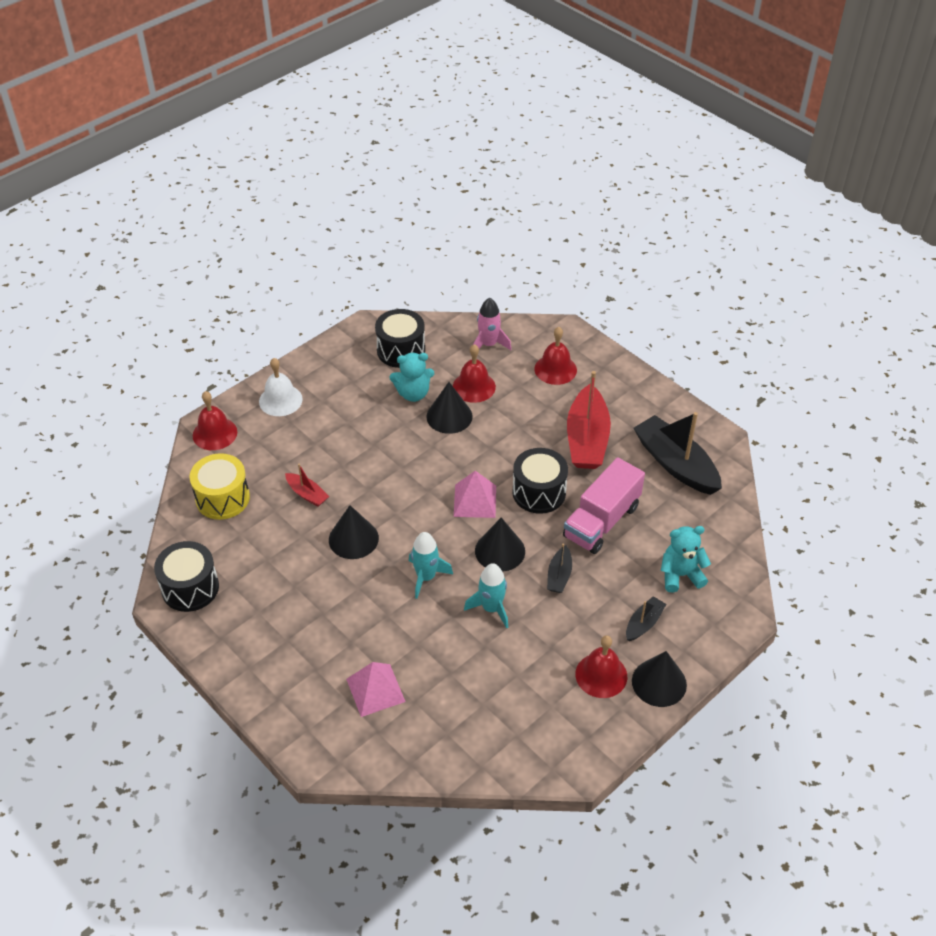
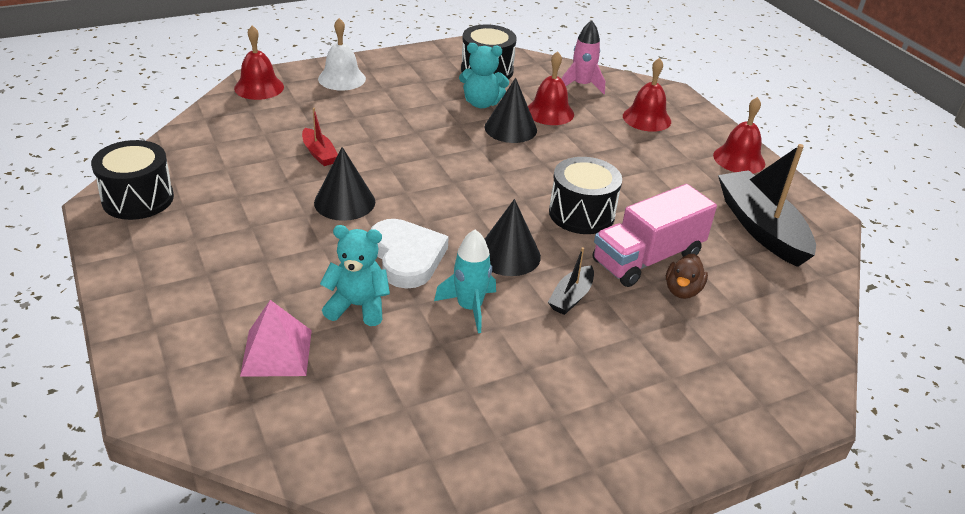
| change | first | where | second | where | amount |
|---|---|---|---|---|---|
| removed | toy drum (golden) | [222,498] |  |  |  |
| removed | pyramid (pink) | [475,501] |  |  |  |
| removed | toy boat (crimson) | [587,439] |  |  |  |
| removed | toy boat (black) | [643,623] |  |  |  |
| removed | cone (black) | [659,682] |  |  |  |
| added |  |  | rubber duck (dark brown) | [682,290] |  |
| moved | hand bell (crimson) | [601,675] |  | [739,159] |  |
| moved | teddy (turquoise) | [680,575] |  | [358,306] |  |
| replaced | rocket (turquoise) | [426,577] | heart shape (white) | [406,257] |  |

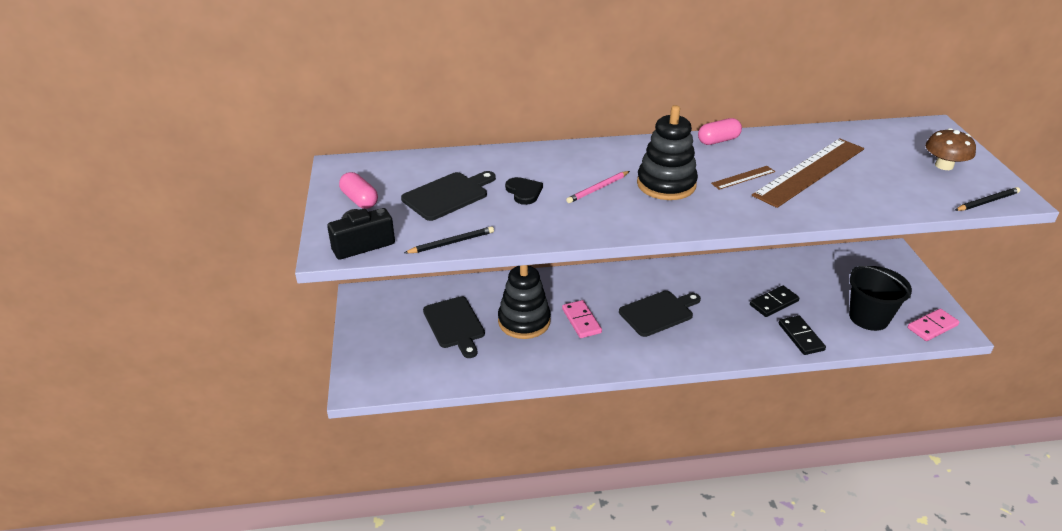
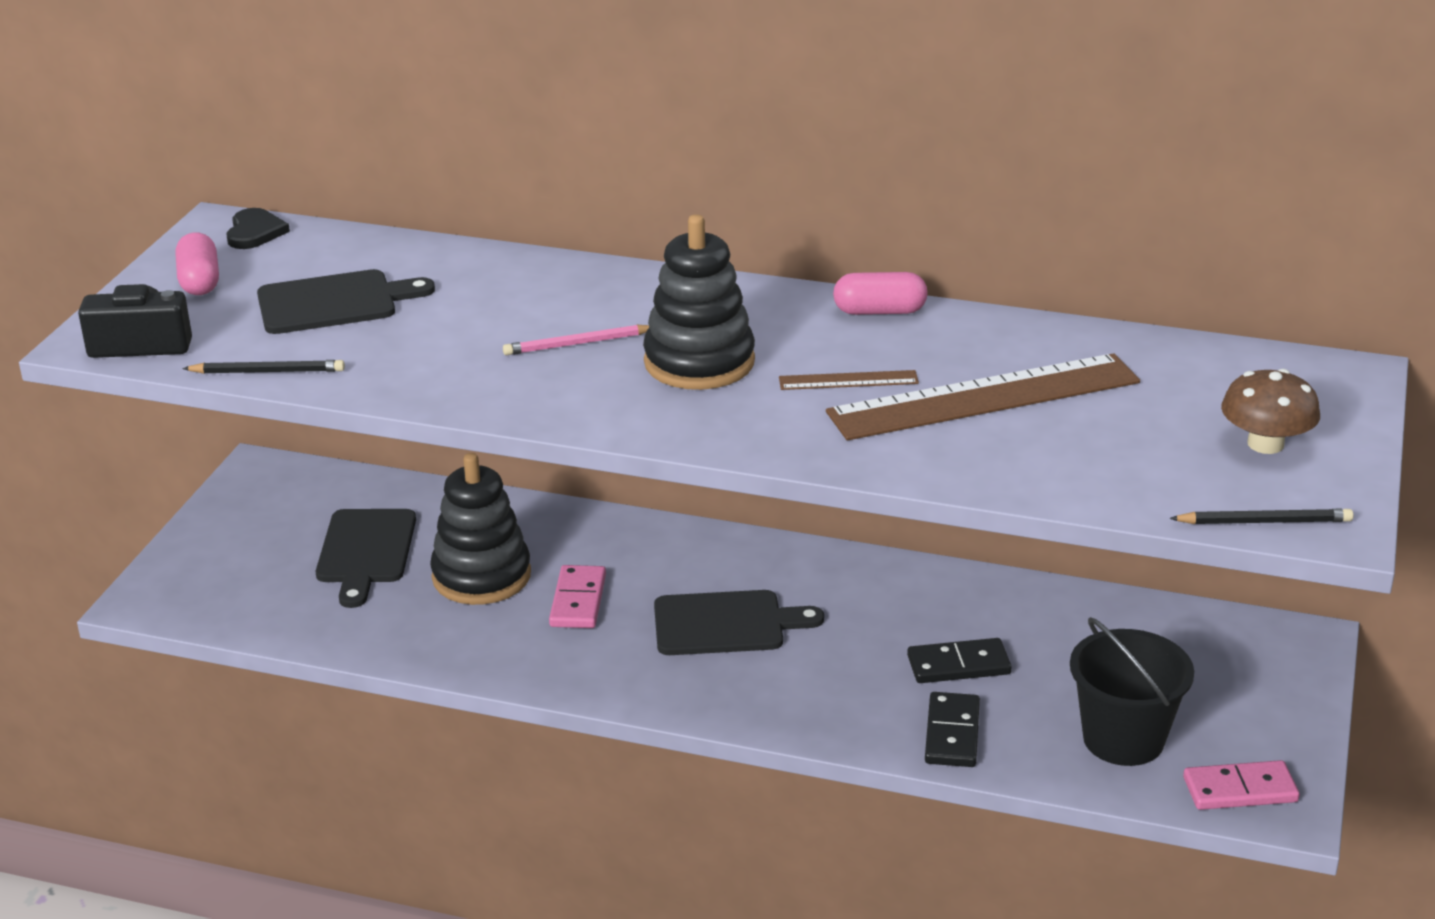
| change | first | where | second | where | amount |
|---|---|---|---|---|---|
| moved | heart shape (black) | [524,192] |  | [255,232] |  |

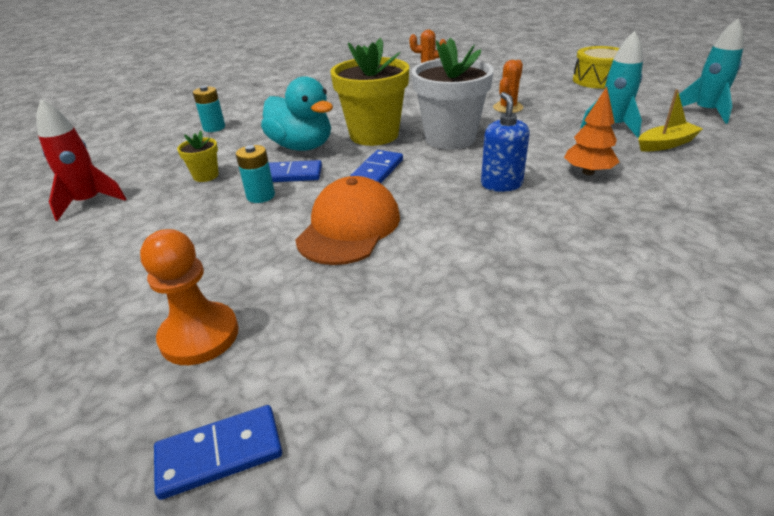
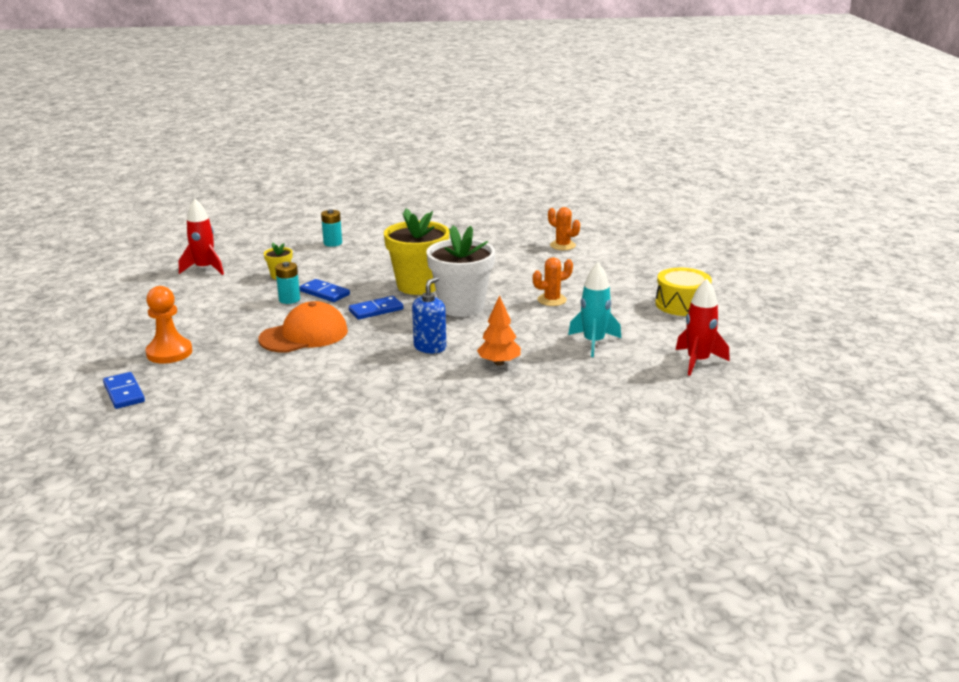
| change | first | where | second | where | amount |
|---|---|---|---|---|---|
| removed | rubber duck (turquoise) | [301,146] |  |  |  |
| removed | toy boat (golden) | [666,144] |  |  |  |
| recoloured | rocket (turquoise) | [705,112] | rocket (crimson) | [698,361] |  |
| turned | domino (royal blue) | [219,453] |  | [124,393] | 45 degrees clockwise |

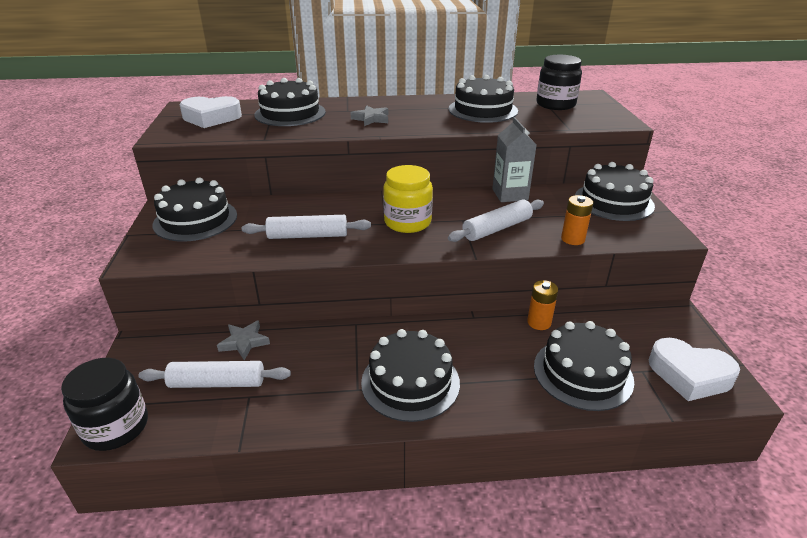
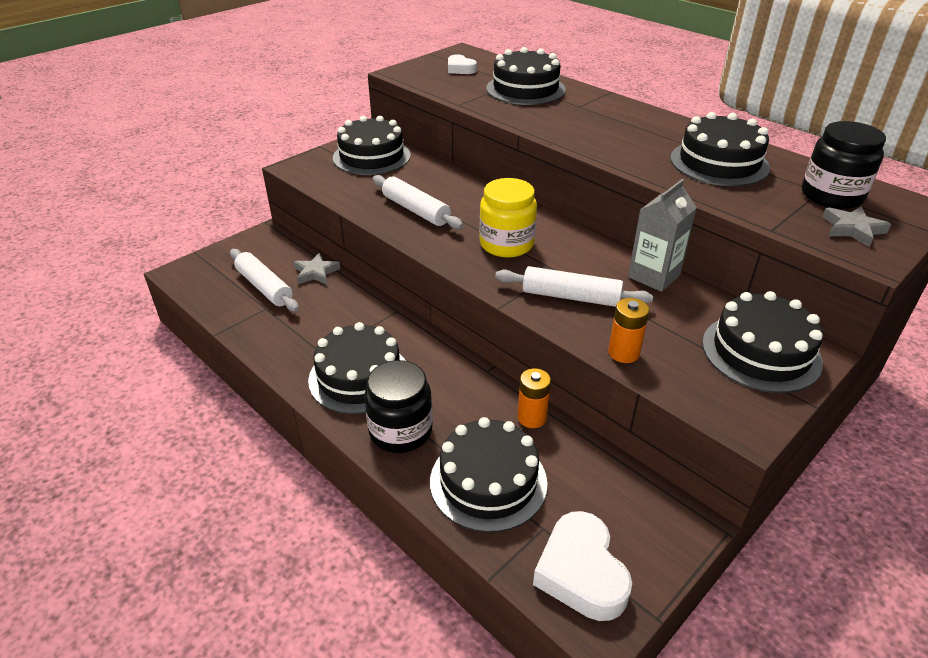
| change | first | where | second | where | amount |
|---|---|---|---|---|---|
| moved | jar (black) | [116,427] |  | [400,431] |  |
| moved | five-pointed star (ash-grey) | [371,119] |  | [852,229] |  |
| resized | heart shape (white) | [211,118] |  | [460,69] | x0.56 |

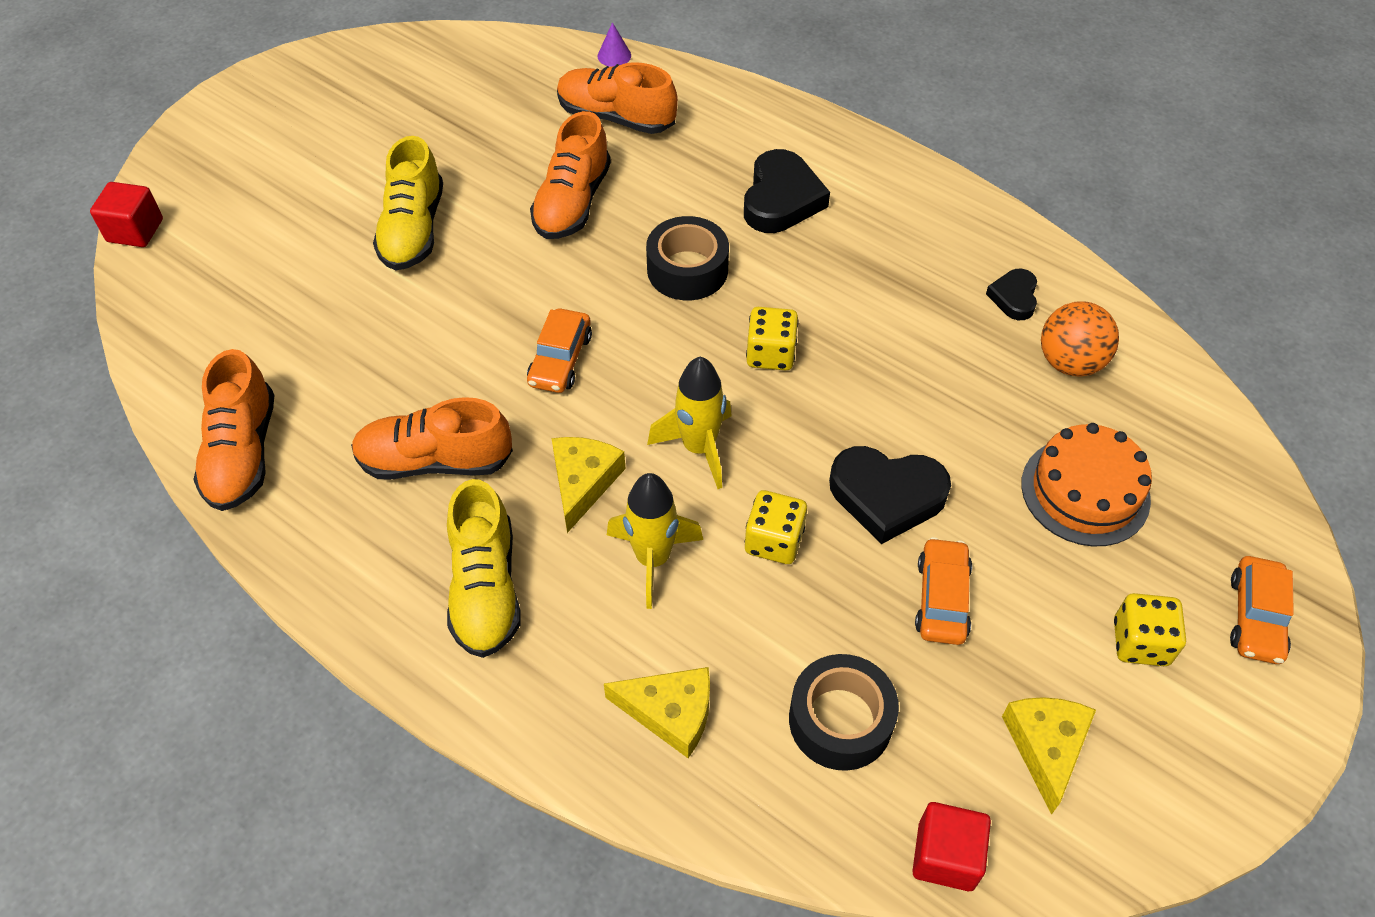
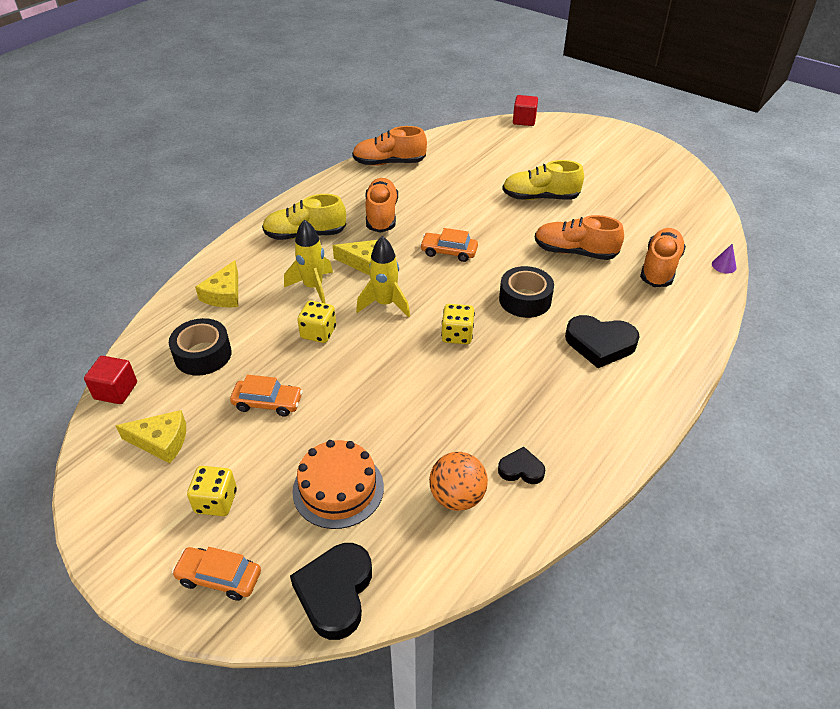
| change | first | where | second | where | amount |
|---|---|---|---|---|---|
| moved | heart shape (black) | [886,496] |  | [335,592] |  |

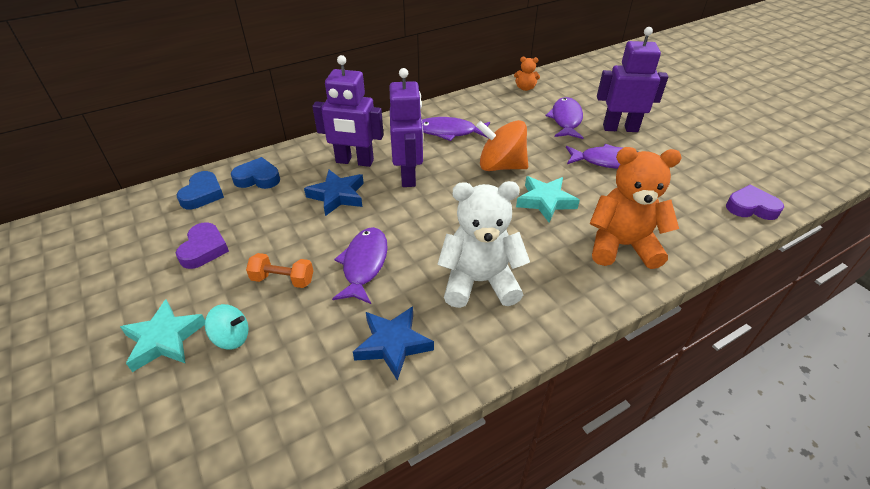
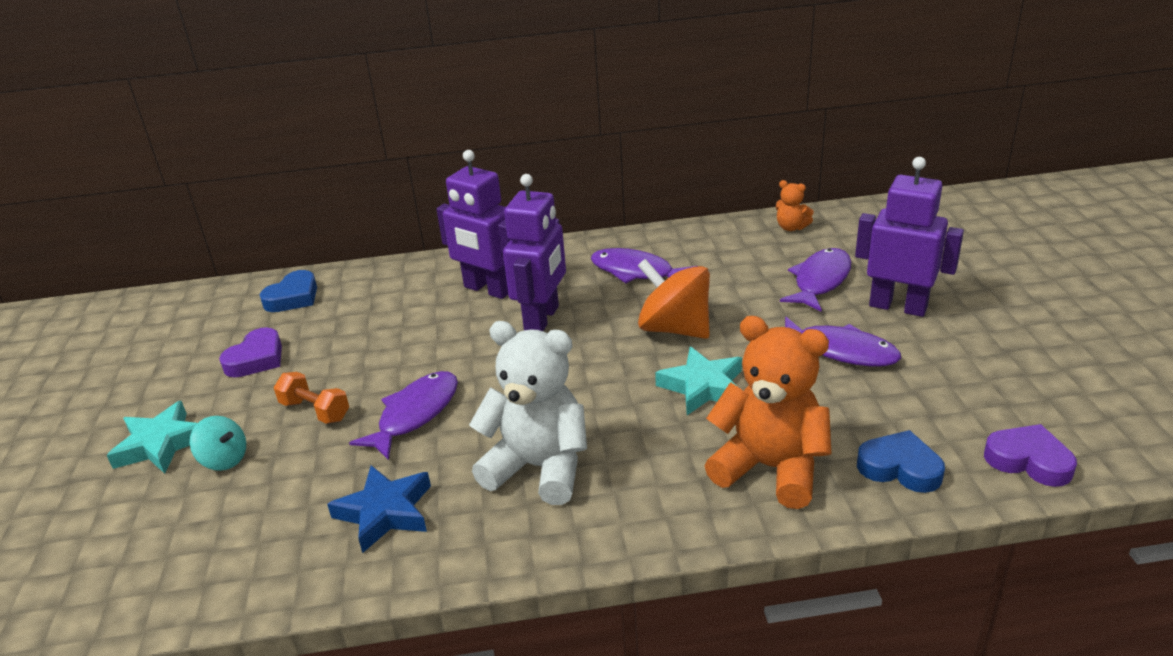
| change | first | where | second | where | amount |
|---|---|---|---|---|---|
| removed | five-pointed star (royal blue) | [337,196] |  |  |  |
| moved | heart shape (royal blue) | [257,178] |  | [900,468] |  |

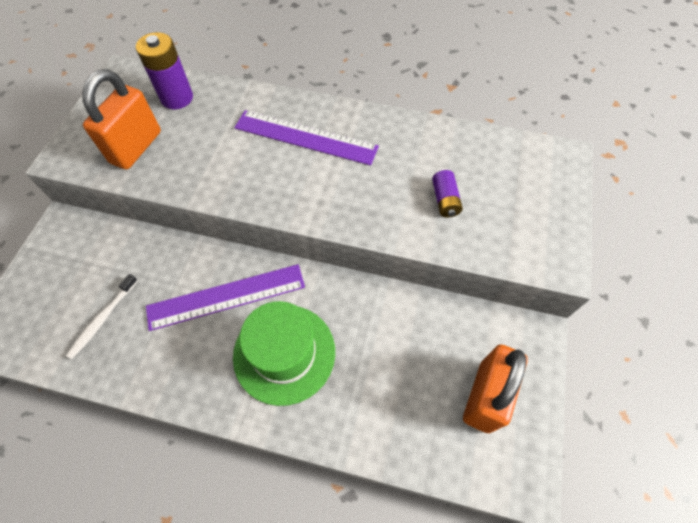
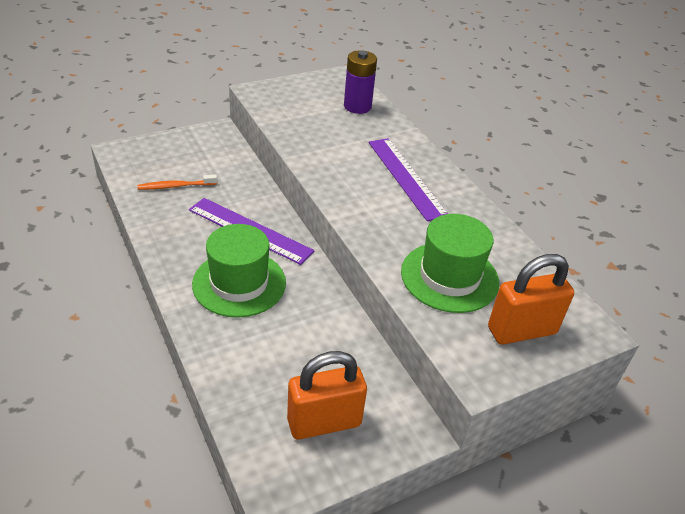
| change | first | where | second | where | amount |
|---|---|---|---|---|---|
| moved | lock (orange) | [136,147] |  | [521,330] |  |
| replaced | battery (purple) | [445,200] | hat (emerald) | [449,277] |  |
| recoloured | toothbrush (white) | [102,319] | toothbrush (orange) | [175,186] |  |

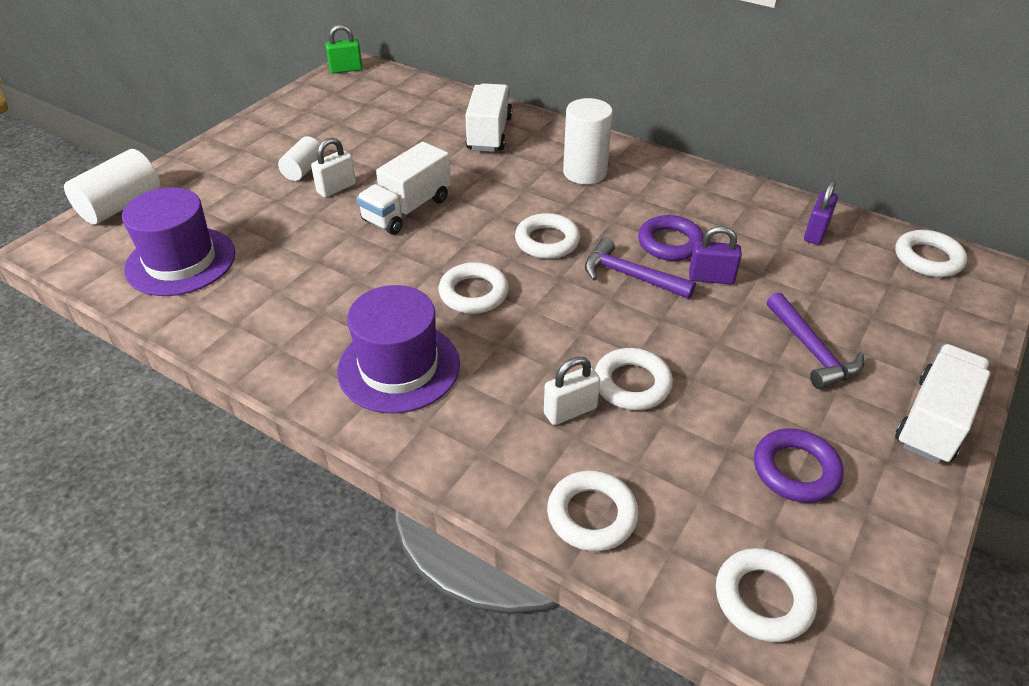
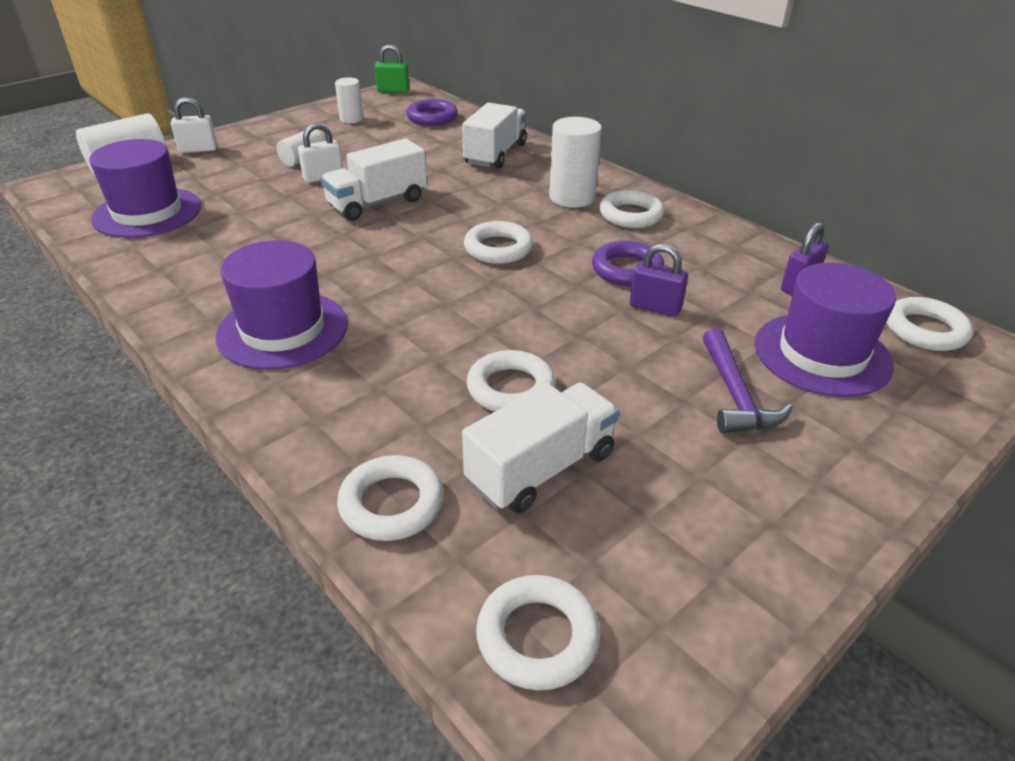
| change | first | where | second | where | amount |
|---|---|---|---|---|---|
| removed | hammer (purple) | [630,276] |  |  |  |
| added |  |  | cylinder (white) | [351,119] |  |
| added |  |  | hat (purple) | [822,354] |  |
| moved | ring (white) | [473,293] |  | [630,215] |  |
| moved | lock (white) | [570,411] |  | [198,149] |  |
| moved | ring (purple) | [795,470] |  | [432,117] |  |
| moved | truck (white) | [934,420] |  | [541,468] |  |

